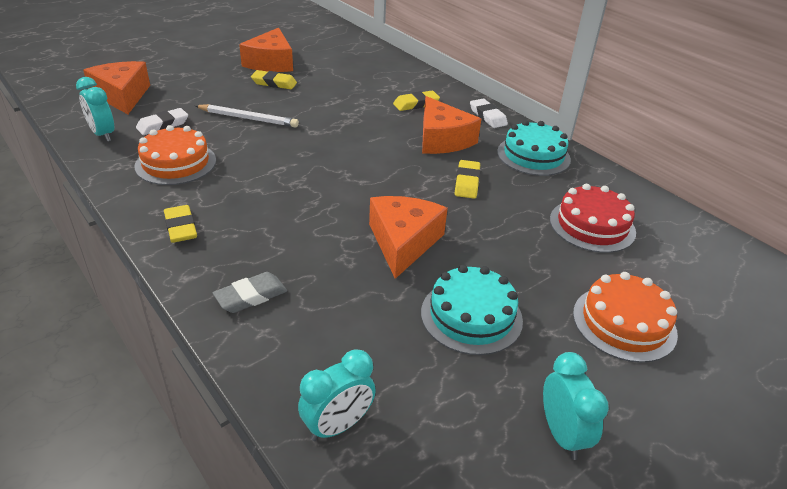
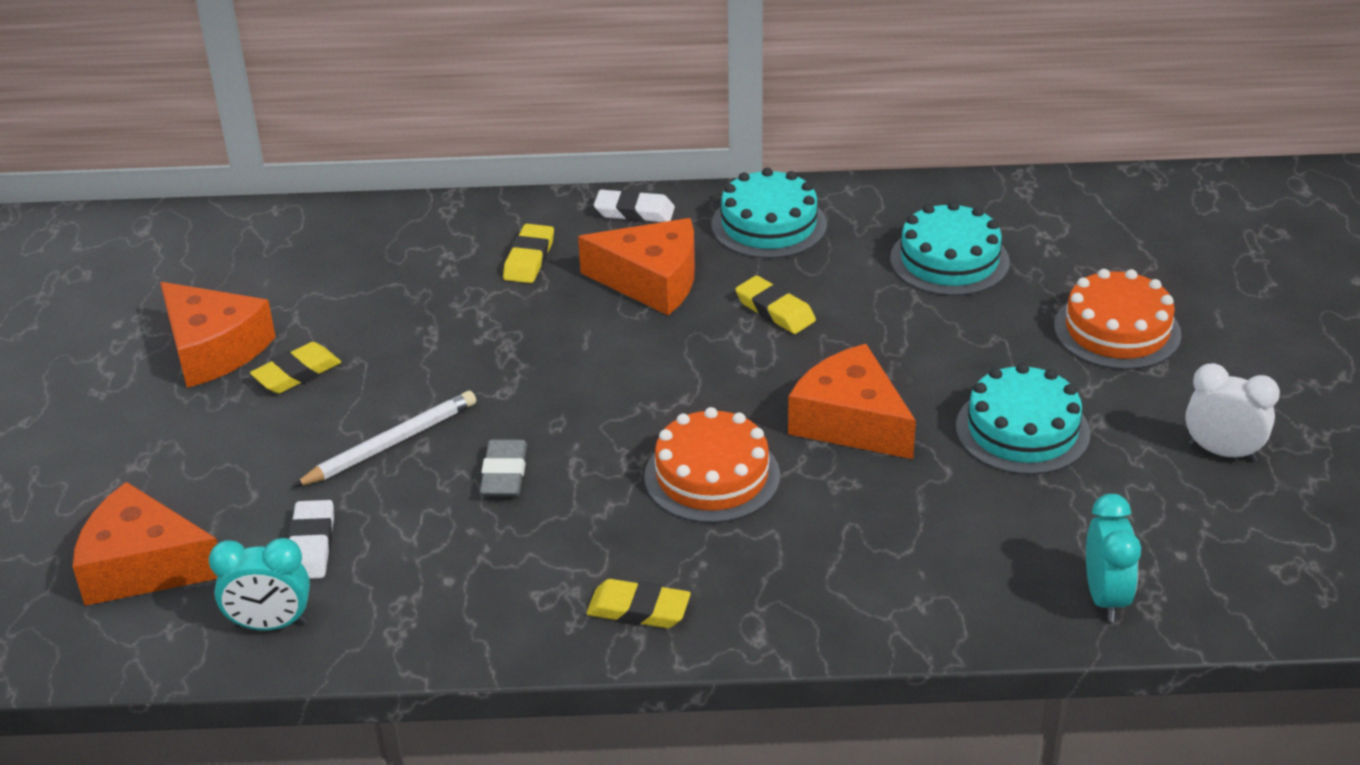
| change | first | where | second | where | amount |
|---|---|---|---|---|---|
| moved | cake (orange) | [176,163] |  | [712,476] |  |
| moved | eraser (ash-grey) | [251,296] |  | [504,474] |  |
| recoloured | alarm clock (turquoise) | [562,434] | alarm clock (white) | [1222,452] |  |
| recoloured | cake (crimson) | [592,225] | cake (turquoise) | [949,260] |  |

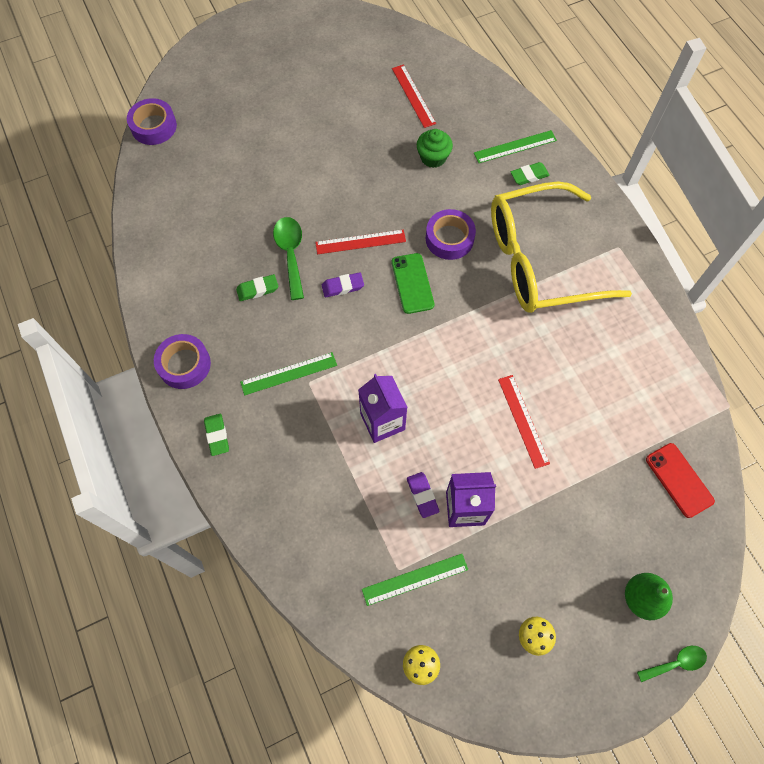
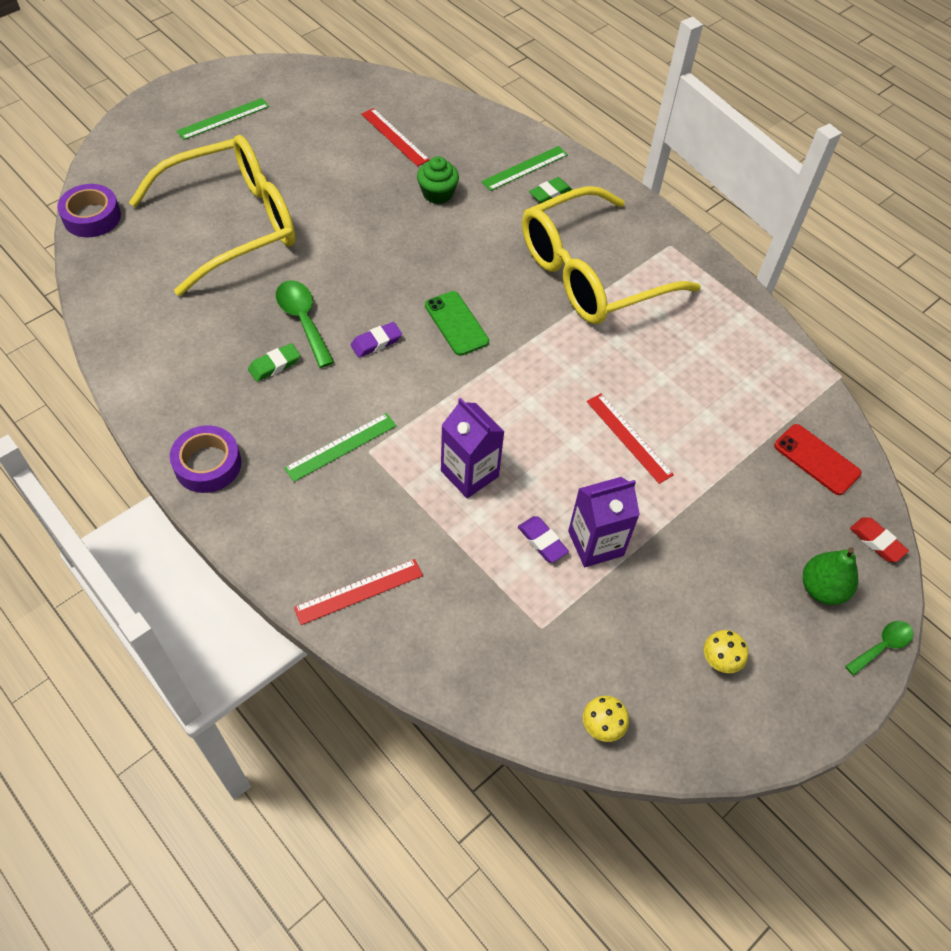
| change | first | where | second | where | amount |
|---|---|---|---|---|---|
| removed | eraser (emerald) | [217,435] |  |  |  |
| removed | tape (purple) | [449,238] |  |  |  |
| added |  |  | glasses (golden) | [233,224] |  |
| added |  |  | eraser (crimson) | [876,542] |  |
| moved | measuring stick (crimson) | [360,242] |  | [359,591] |  |
| moved | measuring stick (emerald) | [415,579] |  | [223,119] |  |

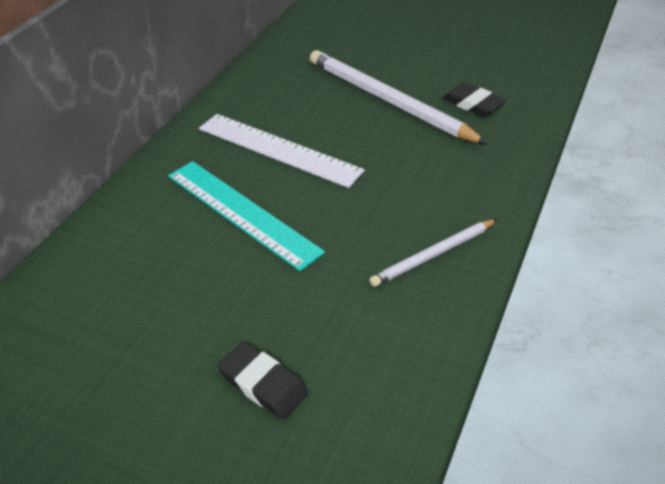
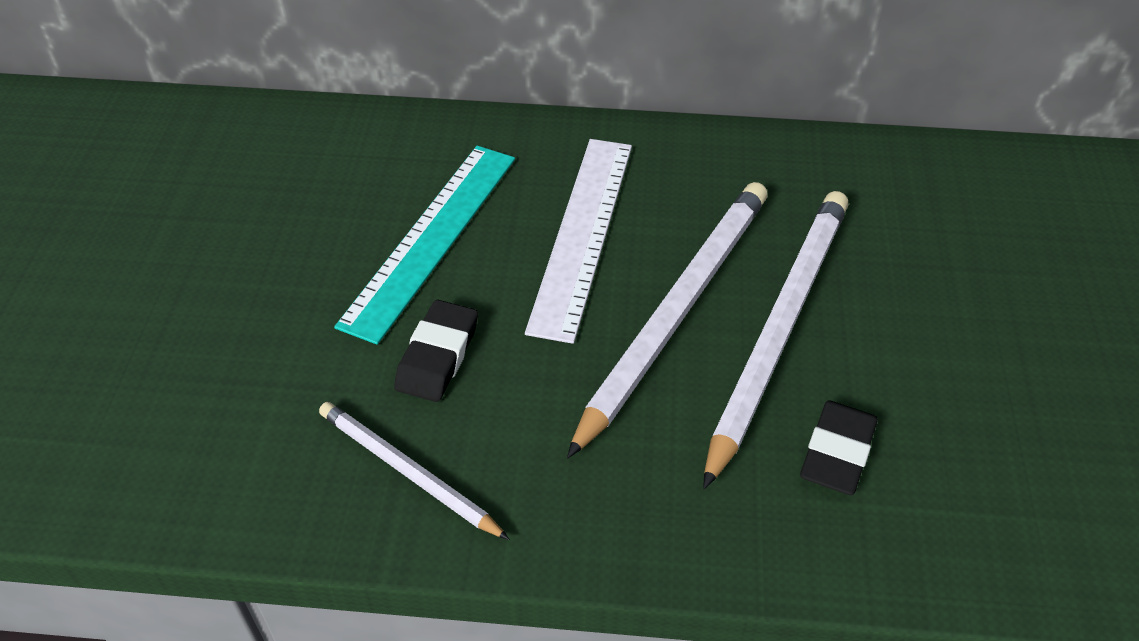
| change | first | where | second | where | amount |
|---|---|---|---|---|---|
| added |  |  | wooden pencil (white) | [675,312] |  |
| moved | eraser (black) | [263,384] |  | [437,356] |  |

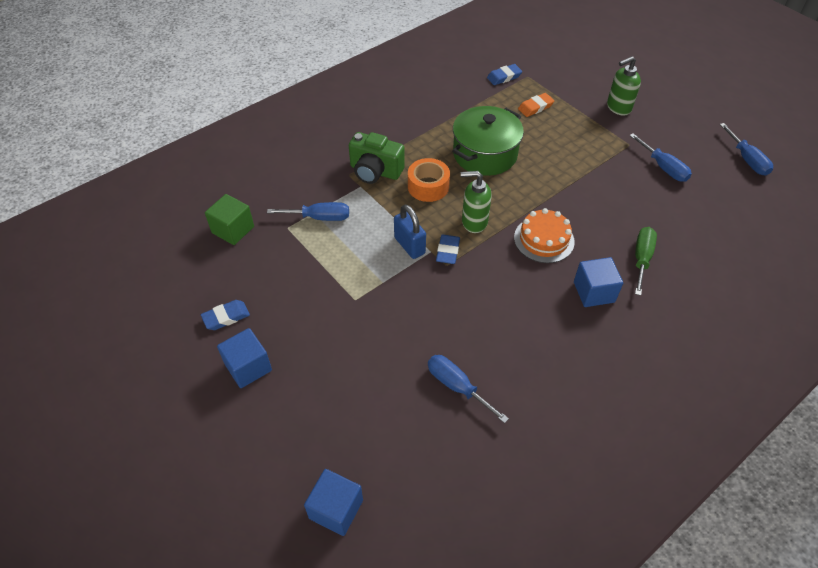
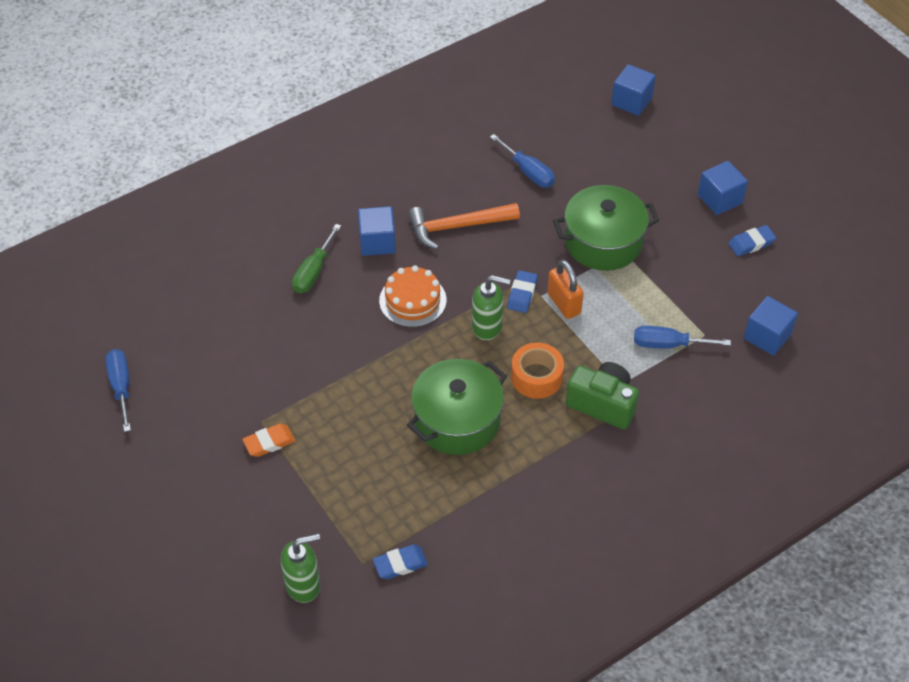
| change | first | where | second | where | amount |
|---|---|---|---|---|---|
| removed | screwdriver (royal blue) | [663,167] |  |  |  |
| added |  |  | hammer (orange) | [457,227] |  |
| added |  |  | pot (emerald) | [603,242] |  |
| moved | eraser (orange) | [535,107] |  | [269,442] |  |
| moved | soap pump (emerald) | [618,107] |  | [303,585] |  |
| recoloured | solid cube (emerald) | [233,230] | solid cube (royal blue) | [767,336] |  |
| recoloured | lock (royal blue) | [409,245] | lock (orange) | [564,303] |  |

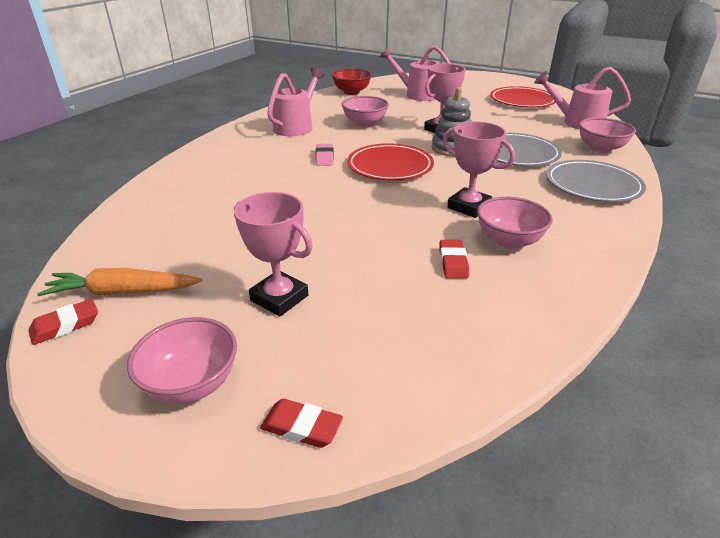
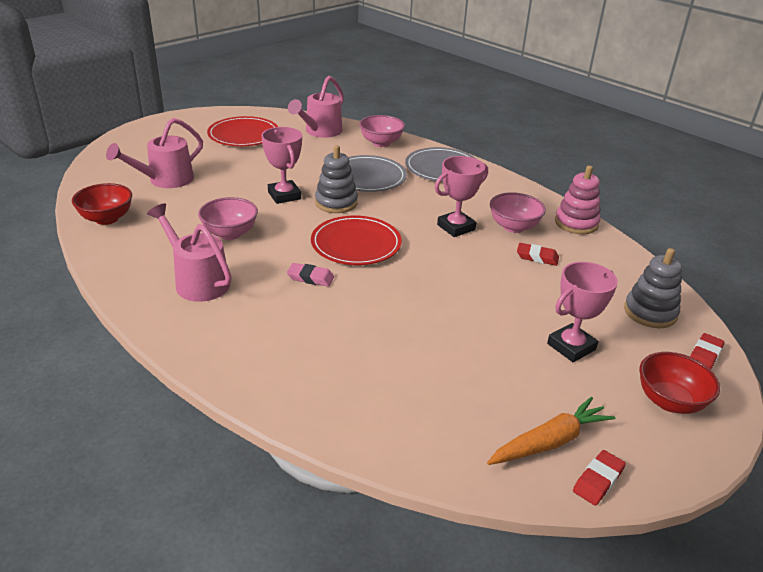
| change | first | where | second | where | amount |
|---|---|---|---|---|---|
| added |  |  | stacking toy (pink) | [576,223] |  |
| added |  |  | stacking toy (ash-grey) | [650,312] |  |
| recoloured | bowl (pink) | [192,384] | bowl (crimson) | [669,401] |  |
| turned | eraser (crimson) | [65,325] |  | [598,480] | 60 degrees clockwise |
| turned | root vegetable (orange) | [123,292] |  | [549,442] | 135 degrees counterclockwise |

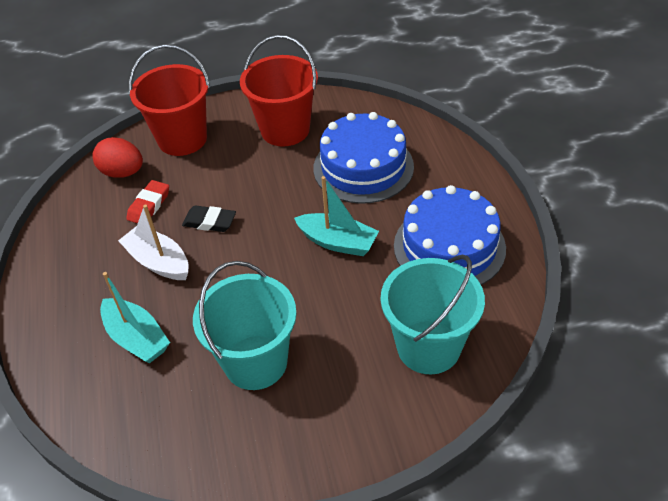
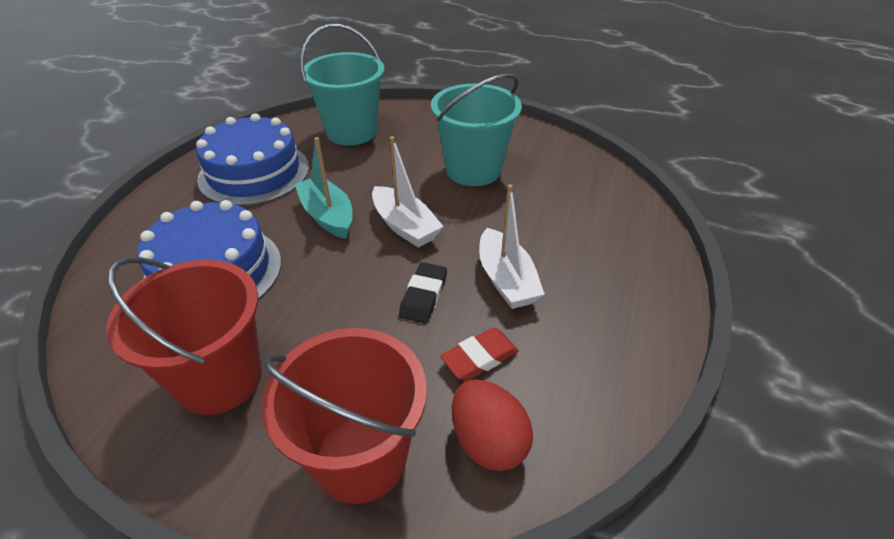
| change | first | where | second | where | amount |
|---|---|---|---|---|---|
| removed | toy boat (turquoise) | [137,338] |  |  |  |
| added |  |  | toy boat (white) | [405,226] |  |
| turned | eraser (black) | [209,222] |  | [424,296] | 60 degrees clockwise |

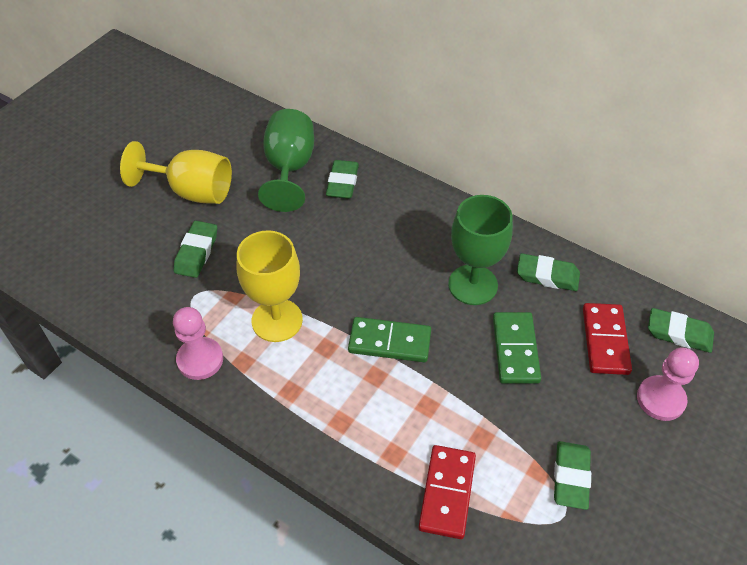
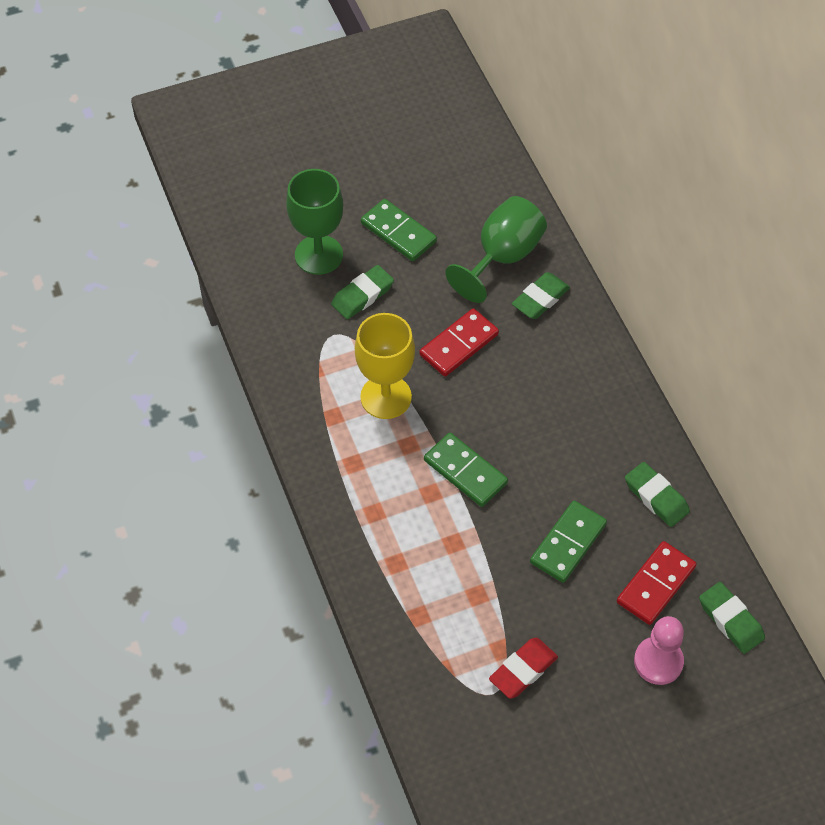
| change | first | where | second | where | amount |
|---|---|---|---|---|---|
| removed | chess pawn (pink) | [200,359] |  |  |  |
| moved | domino (crimson) | [447,493] |  | [459,345] |  |
| moved | goblet (emerald) | [473,285] |  | [319,255] |  |
| replaced | goblet (golden) | [192,191] | domino (emerald) | [398,232] |  |
| recoloured | eraser (emerald) | [571,477] | eraser (crimson) | [523,670] |  |

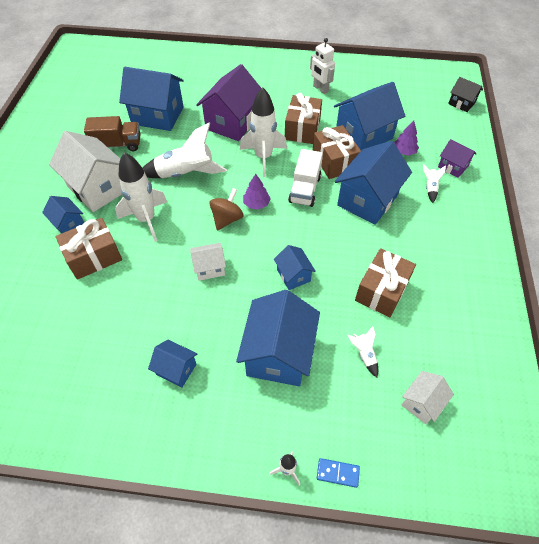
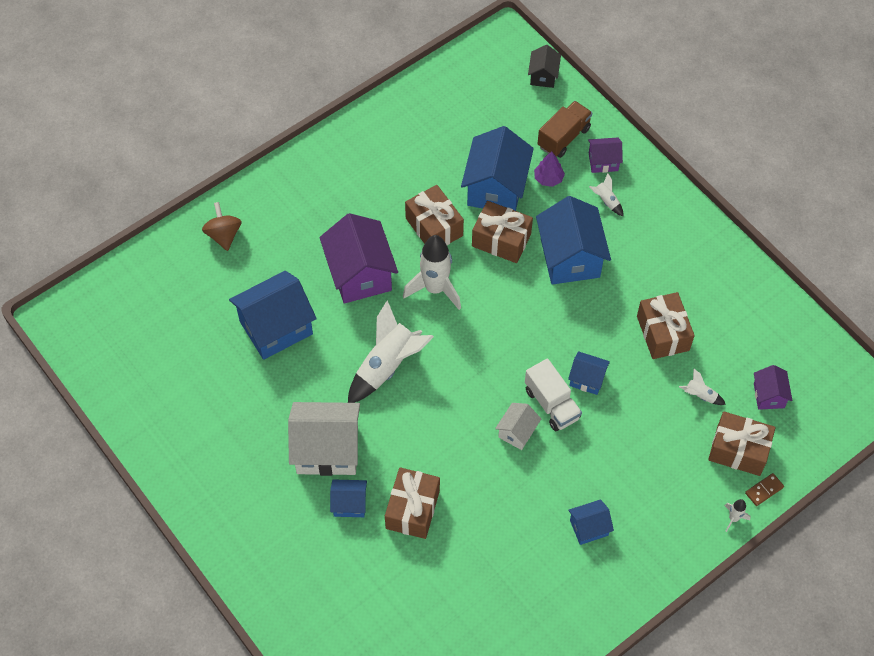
| change | first | where | second | where | amount |
|---|---|---|---|---|---|
| removed | rocket (white) | [146,219] |  |  |  |
| removed | toy house (royal blue) | [278,353] |  |  |  |
| removed | tree (purple) | [256,204] |  |  |  |
| removed | robot (white) | [320,89] |  |  |  |
| added |  |  | present (dark brown) | [738,450] |  |
| moved | truck (dark brown) | [117,144] |  | [563,137] |  |
| moved | spinning top (dark brown) | [227,219] |  | [224,235] |  |
| moved | truck (white) | [305,189] |  | [552,404] |  |
| recoloured | domino (royal blue) | [337,473] | domino (dark brown) | [764,490] |  |
| recoloured | toy house (white) | [421,403] | toy house (purple) | [768,395] |  |
| turned | toy house (black) | [461,103] |  | [543,76] | 75 degrees counterclockwise |

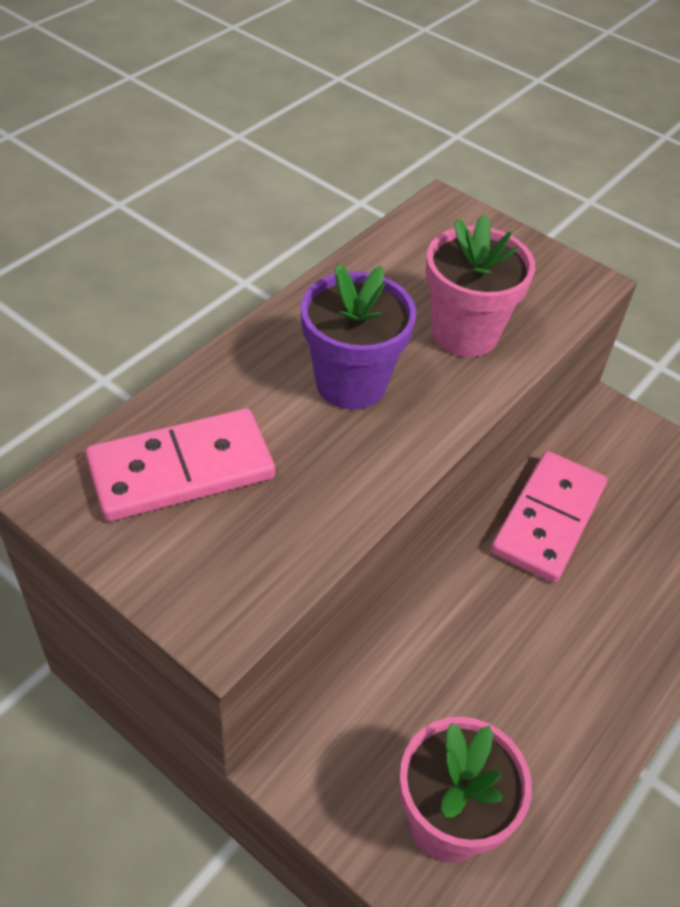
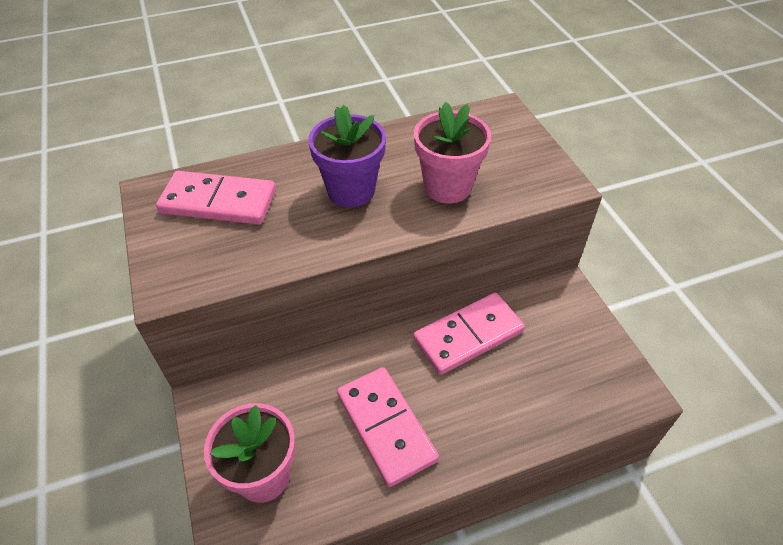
| change | first | where | second | where | amount |
|---|---|---|---|---|---|
| added |  |  | domino (pink) | [386,427] |  |

